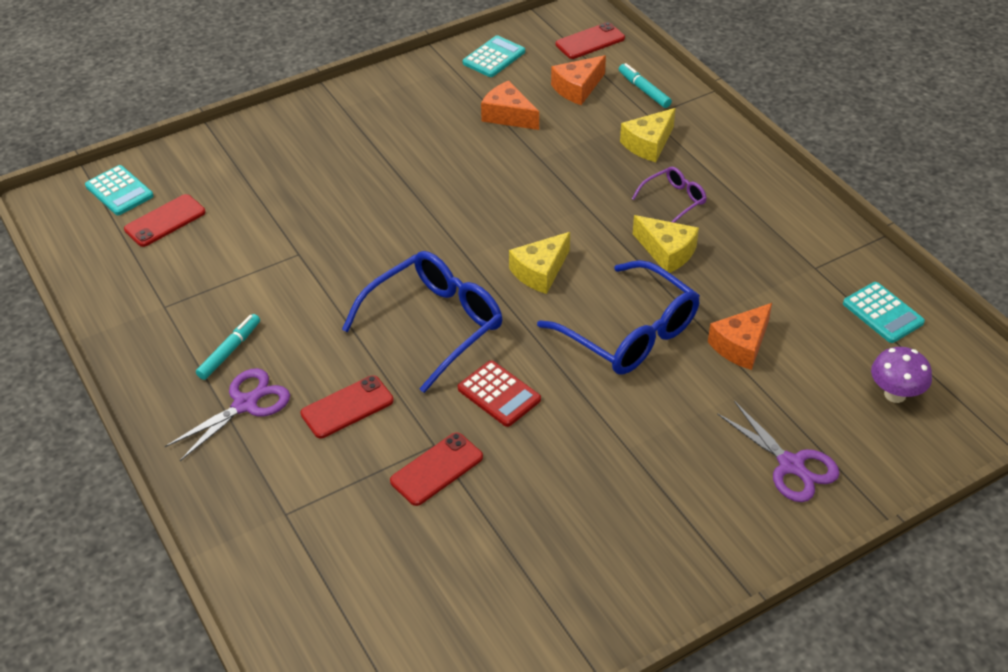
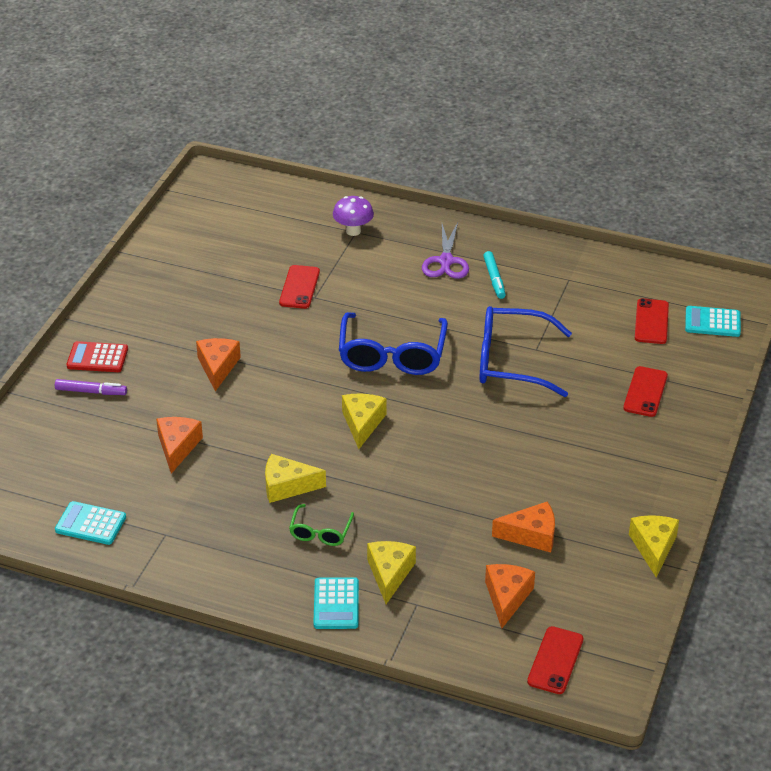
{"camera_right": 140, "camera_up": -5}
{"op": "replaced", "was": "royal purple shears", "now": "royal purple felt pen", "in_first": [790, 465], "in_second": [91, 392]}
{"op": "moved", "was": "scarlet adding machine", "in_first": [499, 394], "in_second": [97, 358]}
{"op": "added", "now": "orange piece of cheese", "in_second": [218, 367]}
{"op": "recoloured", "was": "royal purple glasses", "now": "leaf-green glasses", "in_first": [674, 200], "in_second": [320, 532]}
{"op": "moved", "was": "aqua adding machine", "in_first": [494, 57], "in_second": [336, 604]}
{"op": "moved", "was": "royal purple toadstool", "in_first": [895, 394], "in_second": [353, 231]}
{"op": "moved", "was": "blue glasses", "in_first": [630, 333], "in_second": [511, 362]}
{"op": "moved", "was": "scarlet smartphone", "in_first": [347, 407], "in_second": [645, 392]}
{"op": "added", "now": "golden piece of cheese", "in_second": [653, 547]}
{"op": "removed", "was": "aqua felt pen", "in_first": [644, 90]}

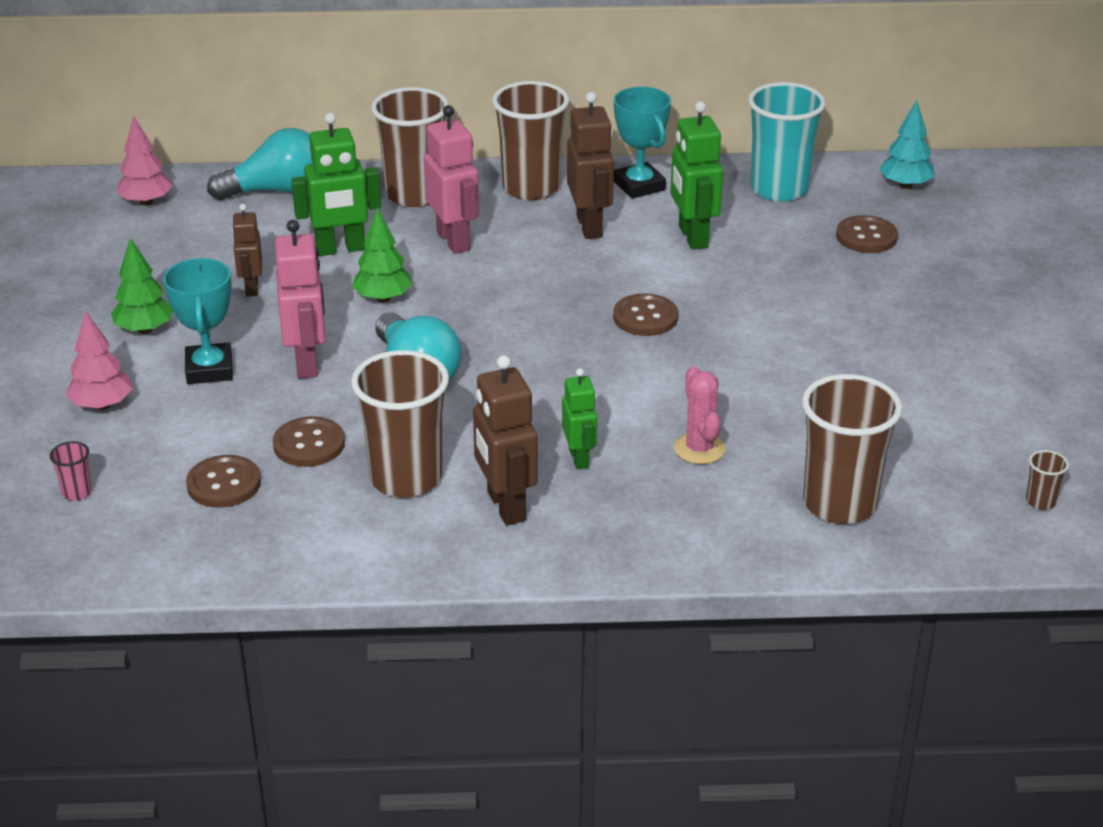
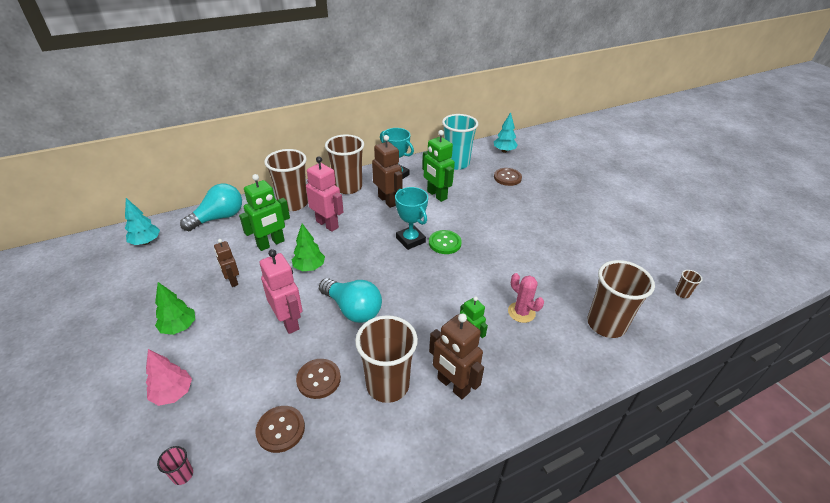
{"camera_right": -25, "camera_up": 5}
{"op": "recoloured", "was": "rosy tree", "now": "aqua tree", "in_first": [146, 202], "in_second": [146, 242]}
{"op": "moved", "was": "aqua award cup", "in_first": [209, 369], "in_second": [410, 240]}
{"op": "recoloured", "was": "russet button", "now": "leaf-green button", "in_first": [645, 317], "in_second": [445, 243]}

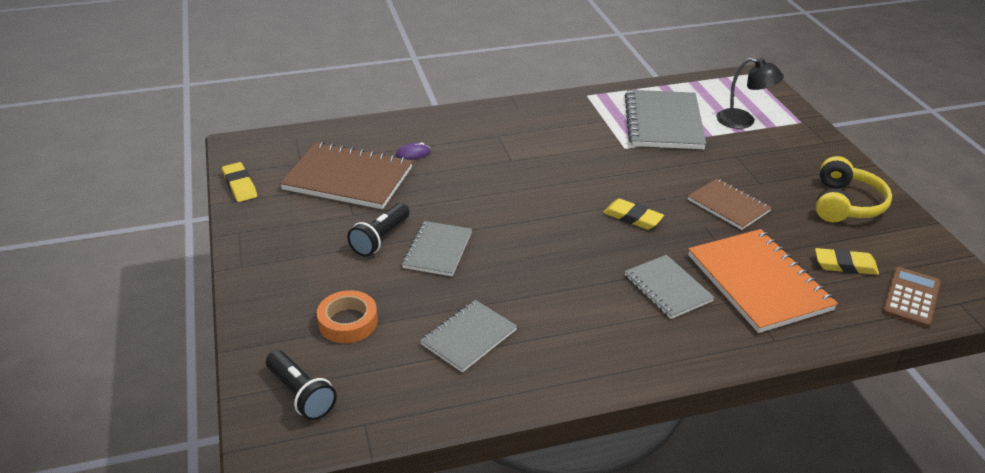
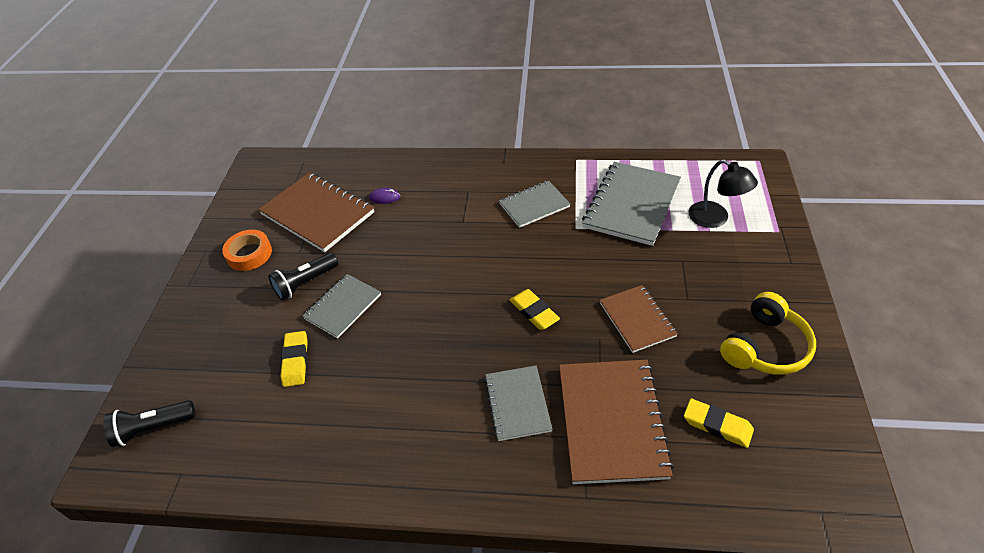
{"camera_right": 25, "camera_up": 10}
{"op": "turned", "was": "black pocket torch", "in_first": [301, 395], "in_second": [153, 428], "clockwise": 90}
{"op": "moved", "was": "orange sticky tape", "in_first": [348, 322], "in_second": [249, 254]}
{"op": "moved", "was": "golden pencil eraser", "in_first": [240, 185], "in_second": [295, 361]}
{"op": "moved", "was": "ash-grey notebook", "in_first": [469, 337], "in_second": [534, 205]}
{"op": "recoloured", "was": "orange notebook", "now": "russet notebook", "in_first": [758, 282], "in_second": [611, 421]}
{"op": "removed", "was": "russet adding machine", "in_first": [911, 297]}

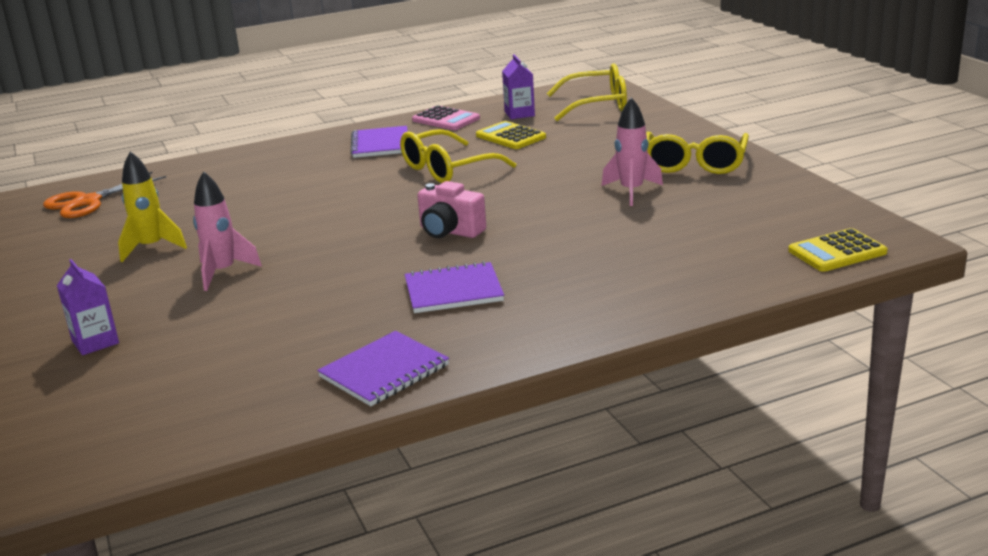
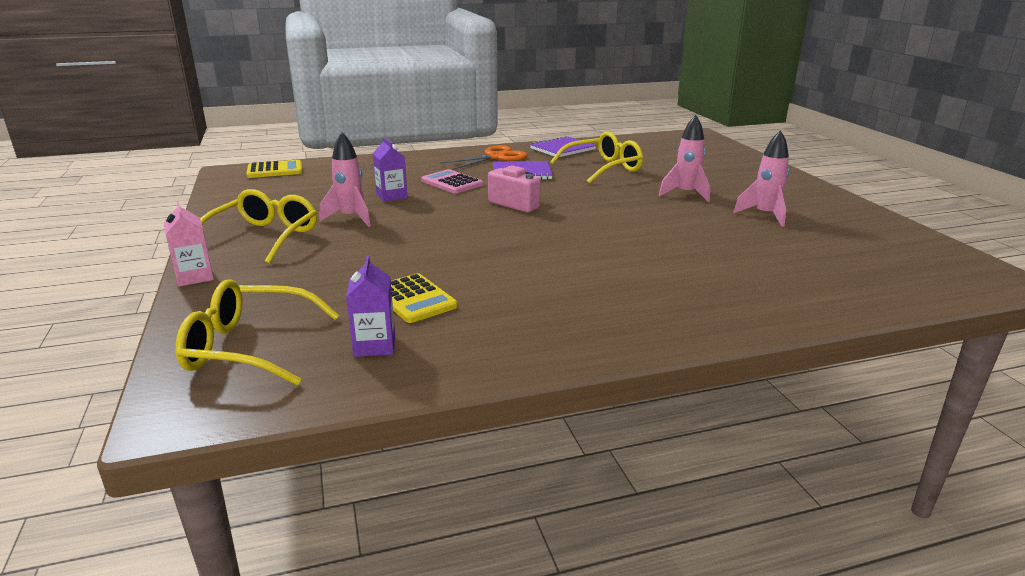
{"camera_right": -175, "camera_up": 0}
{"op": "added", "now": "rosy milk carton", "in_second": [194, 277]}
{"op": "moved", "was": "royal purple milk carton", "in_first": [95, 342], "in_second": [391, 196]}
{"op": "moved", "was": "rosy adding machine", "in_first": [446, 119], "in_second": [452, 183]}
{"op": "moved", "was": "orange shears", "in_first": [87, 202], "in_second": [496, 157]}
{"op": "moved", "was": "golden glasses", "in_first": [447, 169], "in_second": [603, 168]}
{"op": "recoloured", "was": "golden toy rocket", "now": "rosy toy rocket", "in_first": [151, 248], "in_second": [764, 215]}
{"op": "removed", "was": "royal purple notebook", "in_first": [380, 144]}

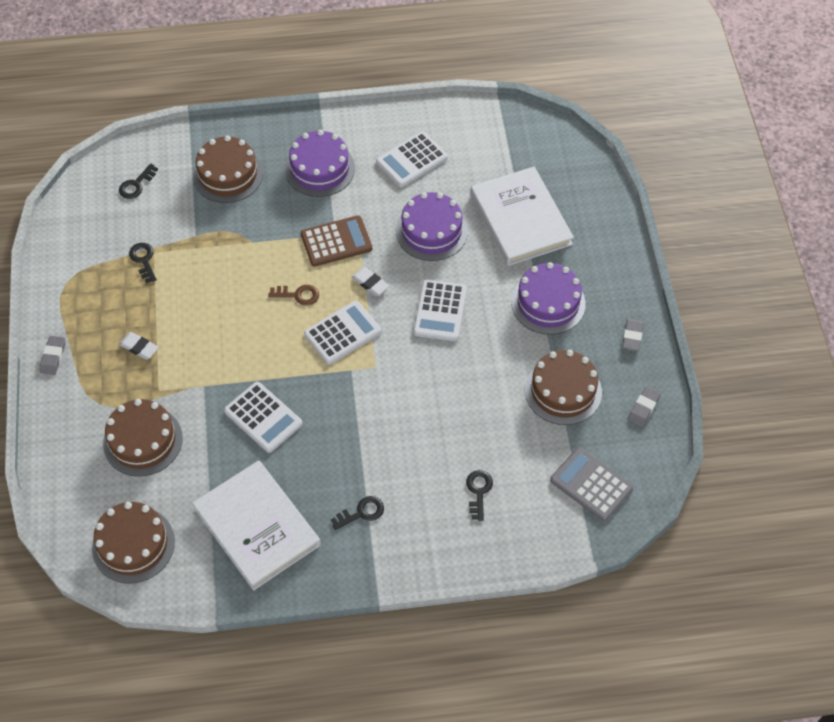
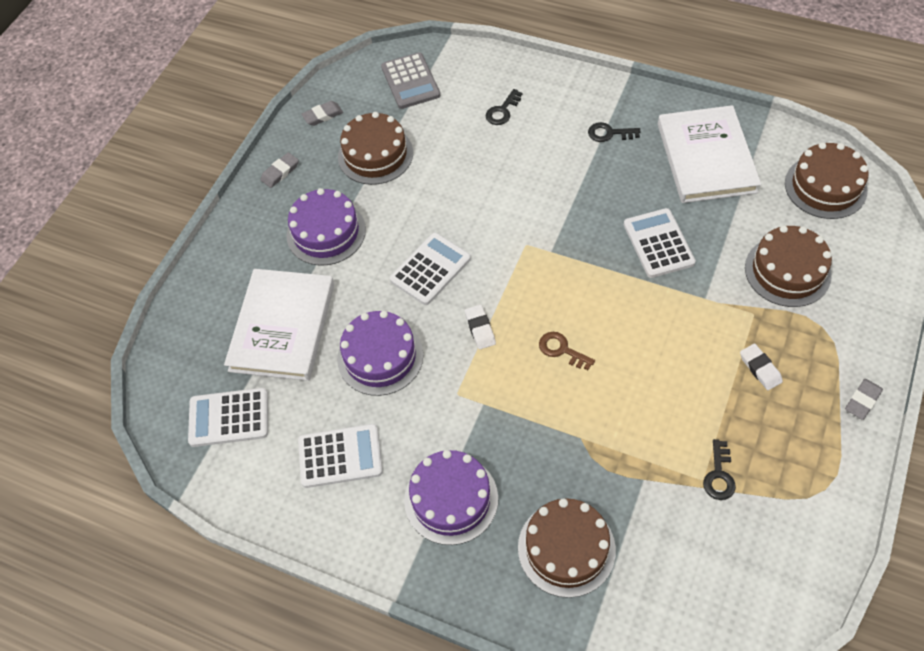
{"camera_right": -145, "camera_up": 0}
{"op": "moved", "was": "white adding machine", "in_first": [342, 333], "in_second": [229, 418]}
{"op": "removed", "was": "black key", "in_first": [136, 185]}
{"op": "removed", "was": "russet adding machine", "in_first": [336, 242]}

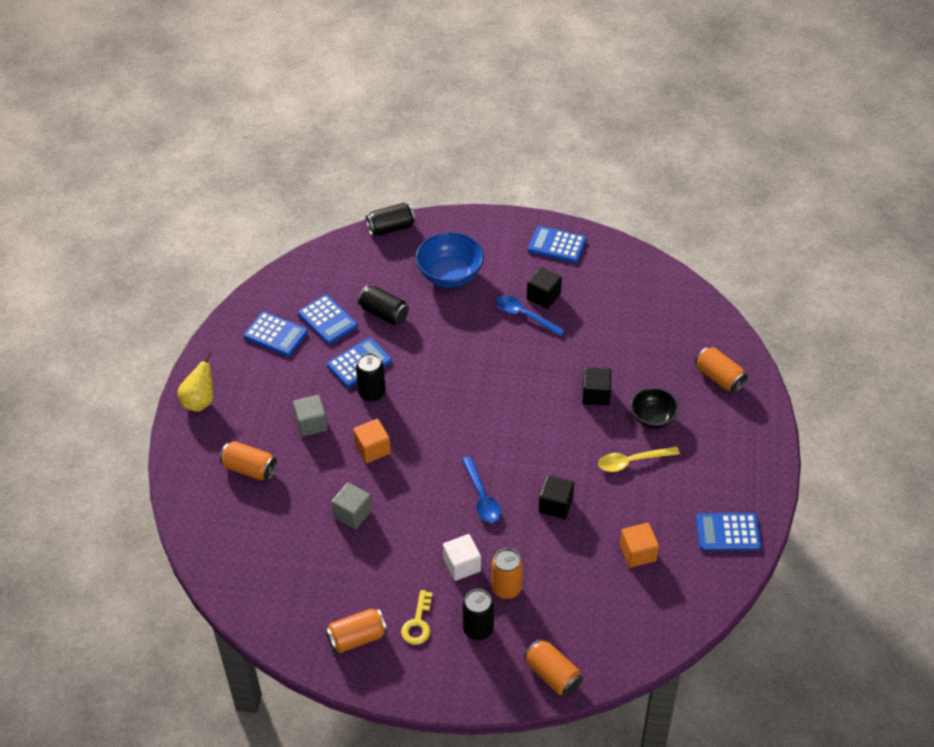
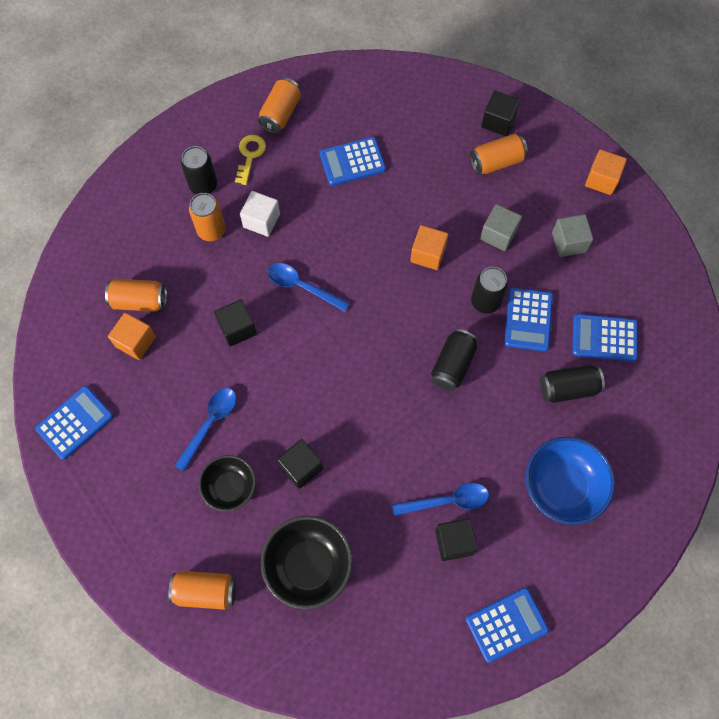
{"camera_right": 135, "camera_up": 20}
{"op": "moved", "was": "orange can", "in_first": [552, 675], "in_second": [139, 301]}
{"op": "recoloured", "was": "golden spoon", "now": "blue spoon", "in_first": [632, 461], "in_second": [210, 424]}
{"op": "turned", "was": "golden key", "in_first": [418, 623], "in_second": [250, 155], "clockwise": 45}
{"op": "added", "now": "black serving bowl", "in_second": [308, 565]}
{"op": "moved", "was": "blue adding machine", "in_first": [275, 335], "in_second": [352, 162]}
{"op": "moved", "was": "black can", "in_first": [391, 228], "in_second": [453, 365]}
{"op": "added", "now": "black block", "in_second": [498, 121]}
{"op": "moved", "was": "ash-grey block", "in_first": [352, 514], "in_second": [568, 242]}
{"op": "replaced", "was": "golden pear", "now": "orange block", "in_first": [200, 401], "in_second": [601, 180]}

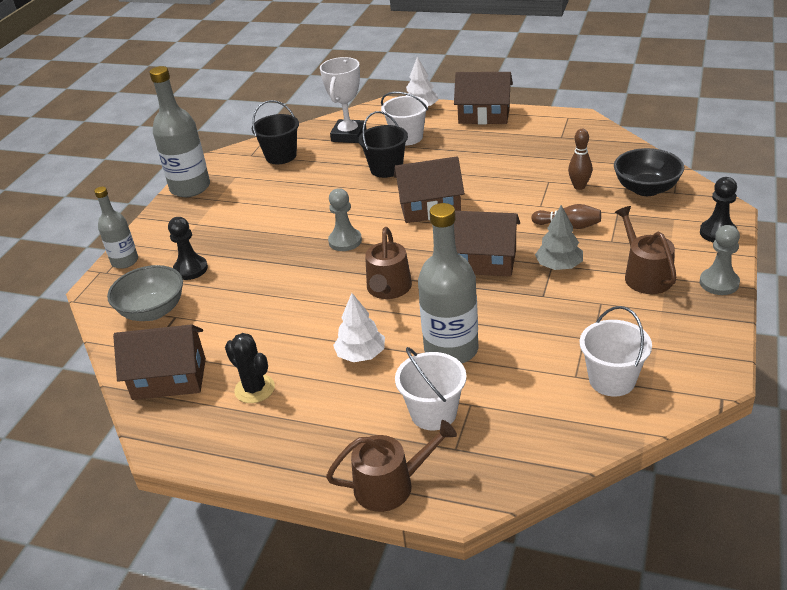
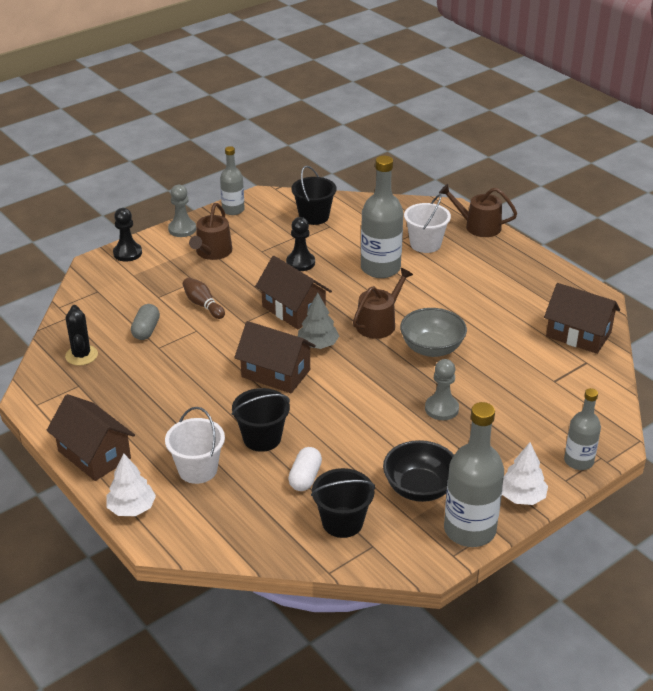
{"camera_right": -150, "camera_up": 0}
{"op": "moved", "was": "black prickly plant", "in_first": [254, 389], "in_second": [81, 355]}
{"op": "replaced", "was": "russet tenpin", "now": "ash-grey pill", "in_first": [579, 186], "in_second": [146, 330]}
{"op": "added", "now": "ash-grey drink bottle", "in_second": [233, 210]}
{"op": "moved", "was": "black pawn", "in_first": [190, 269], "in_second": [300, 263]}
{"op": "added", "now": "white pill", "in_second": [305, 477]}
{"op": "recoloured", "was": "white pail", "now": "black pail", "in_first": [612, 380], "in_second": [314, 216]}
{"op": "moved", "was": "ash-grey tree", "in_first": [559, 266], "in_second": [318, 344]}
{"op": "moved", "was": "black serving bowl", "in_first": [646, 189], "in_second": [419, 488]}
{"op": "moved", "was": "ash-grey serving bowl", "in_first": [153, 311], "in_second": [432, 348]}
{"op": "moved", "was": "ash-grey pawn", "in_first": [345, 241], "in_second": [441, 409]}
{"op": "moved", "was": "white tree", "in_first": [361, 354], "in_second": [521, 497]}
{"op": "removed", "was": "white award cup", "in_first": [349, 135]}

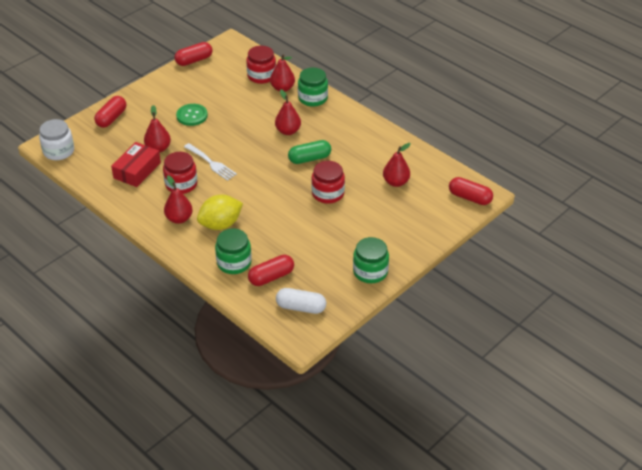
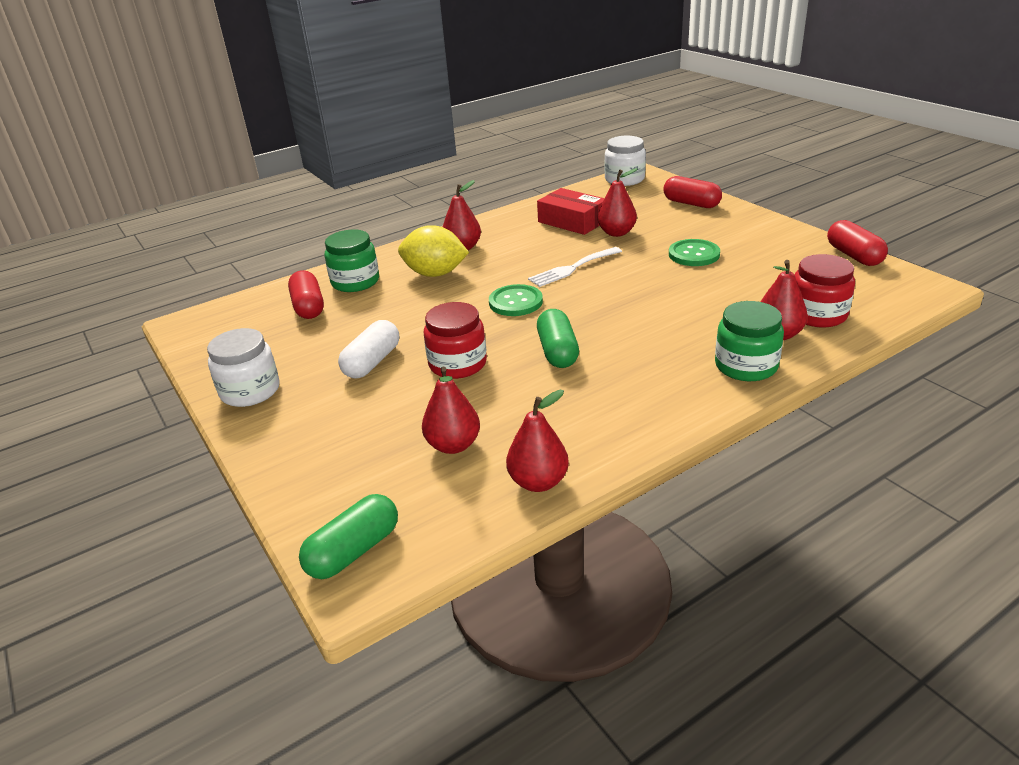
{"camera_right": 105, "camera_up": -10}
{"op": "recoloured", "was": "leaf-green preserve jar", "now": "white preserve jar", "in_first": [370, 272], "in_second": [250, 391]}
{"op": "recoloured", "was": "scarlet pill", "now": "leaf-green pill", "in_first": [469, 198], "in_second": [353, 551]}
{"op": "moved", "was": "white pill", "in_first": [301, 307], "in_second": [372, 362]}
{"op": "turned", "was": "golden citrus fruit", "in_first": [220, 224], "in_second": [435, 274], "clockwise": -60}
{"op": "added", "now": "leaf-green button", "in_second": [515, 302]}
{"op": "moved", "was": "scarlet pear", "in_first": [288, 131], "in_second": [538, 482]}
{"op": "removed", "was": "scarlet preserve jar", "in_first": [181, 184]}

